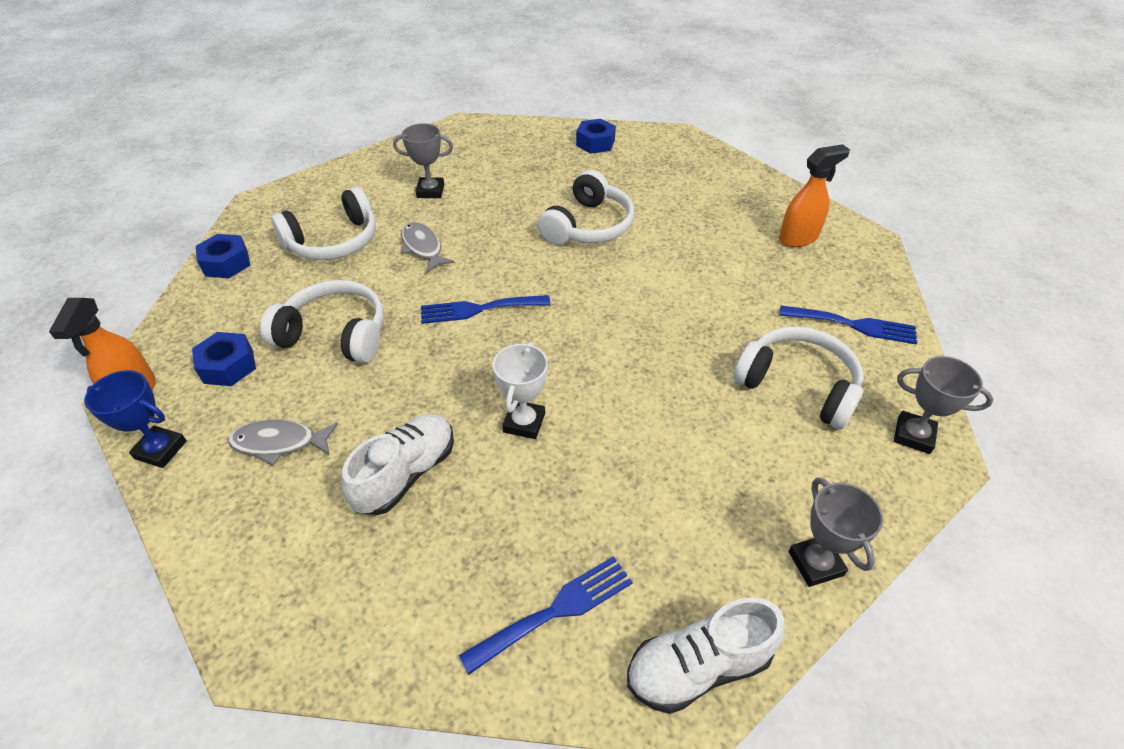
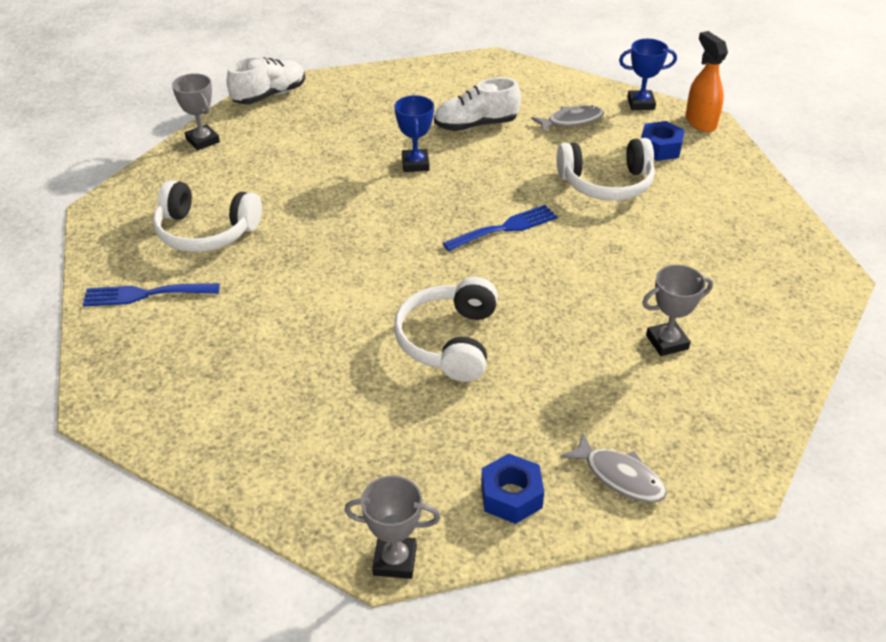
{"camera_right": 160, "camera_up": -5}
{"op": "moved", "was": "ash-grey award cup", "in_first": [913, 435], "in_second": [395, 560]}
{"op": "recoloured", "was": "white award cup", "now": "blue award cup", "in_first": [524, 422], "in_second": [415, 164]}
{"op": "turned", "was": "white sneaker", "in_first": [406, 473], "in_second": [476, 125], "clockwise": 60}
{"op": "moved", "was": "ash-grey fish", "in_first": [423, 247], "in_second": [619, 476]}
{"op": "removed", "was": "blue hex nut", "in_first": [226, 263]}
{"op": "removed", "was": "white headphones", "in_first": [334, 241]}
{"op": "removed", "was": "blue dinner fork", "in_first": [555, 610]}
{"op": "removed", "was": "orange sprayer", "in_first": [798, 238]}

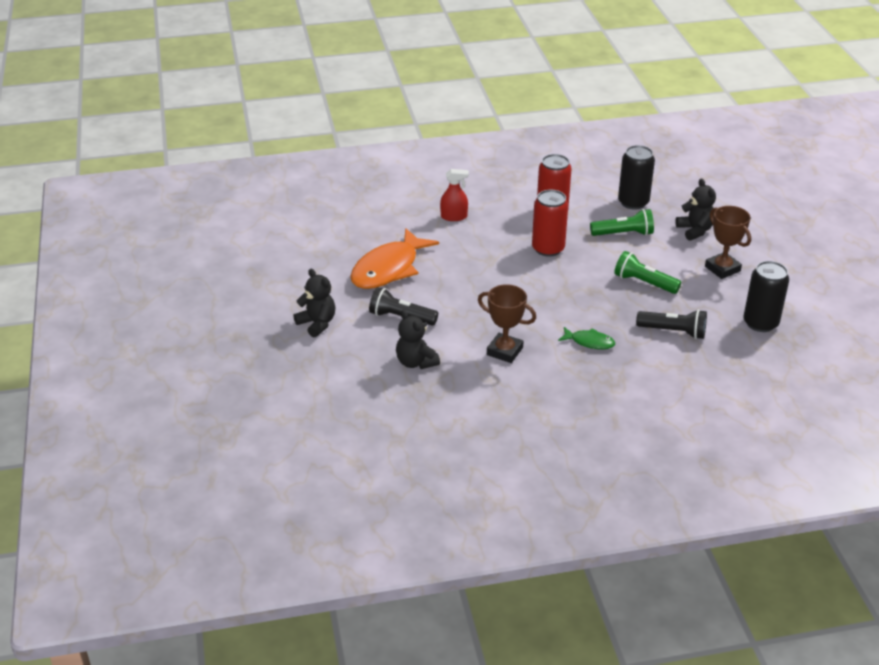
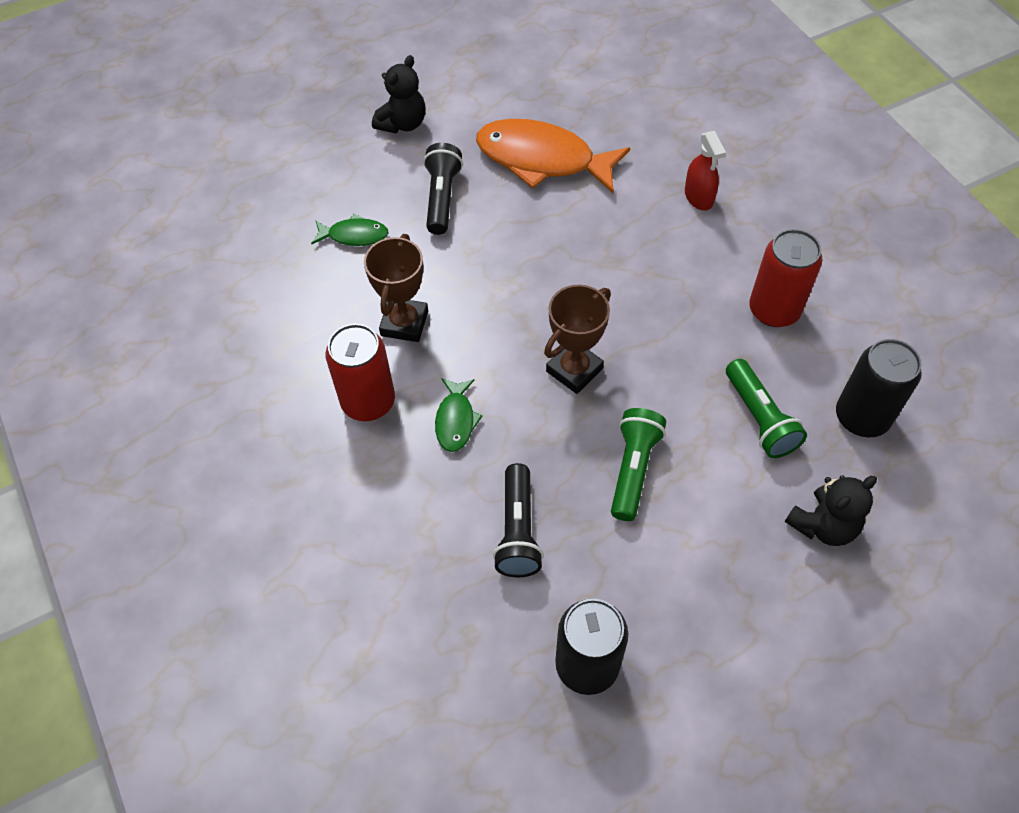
{"camera_right": 75, "camera_up": 20}
{"op": "replaced", "was": "black stuffed bear", "now": "leaf-green fish", "in_first": [416, 362], "in_second": [354, 235]}
{"op": "moved", "was": "scarlet can", "in_first": [548, 249], "in_second": [368, 402]}
{"op": "moved", "was": "russet award cup", "in_first": [722, 269], "in_second": [574, 370]}

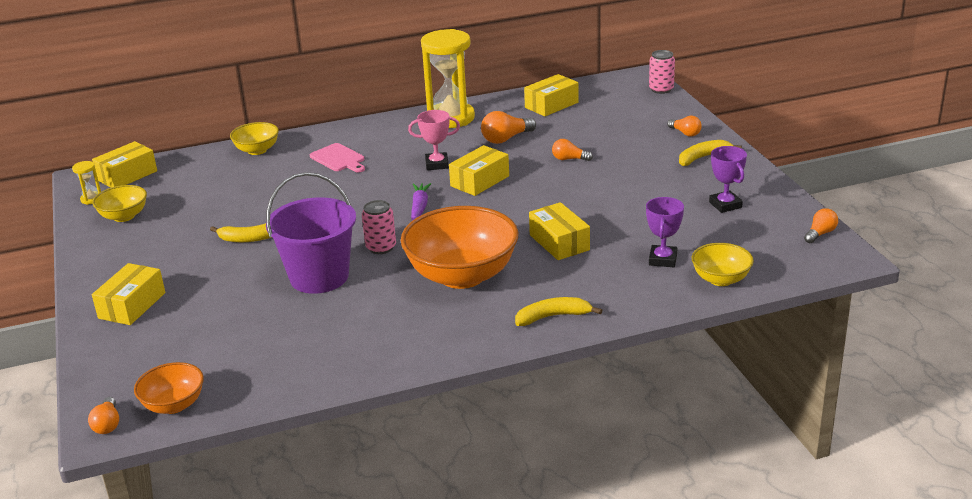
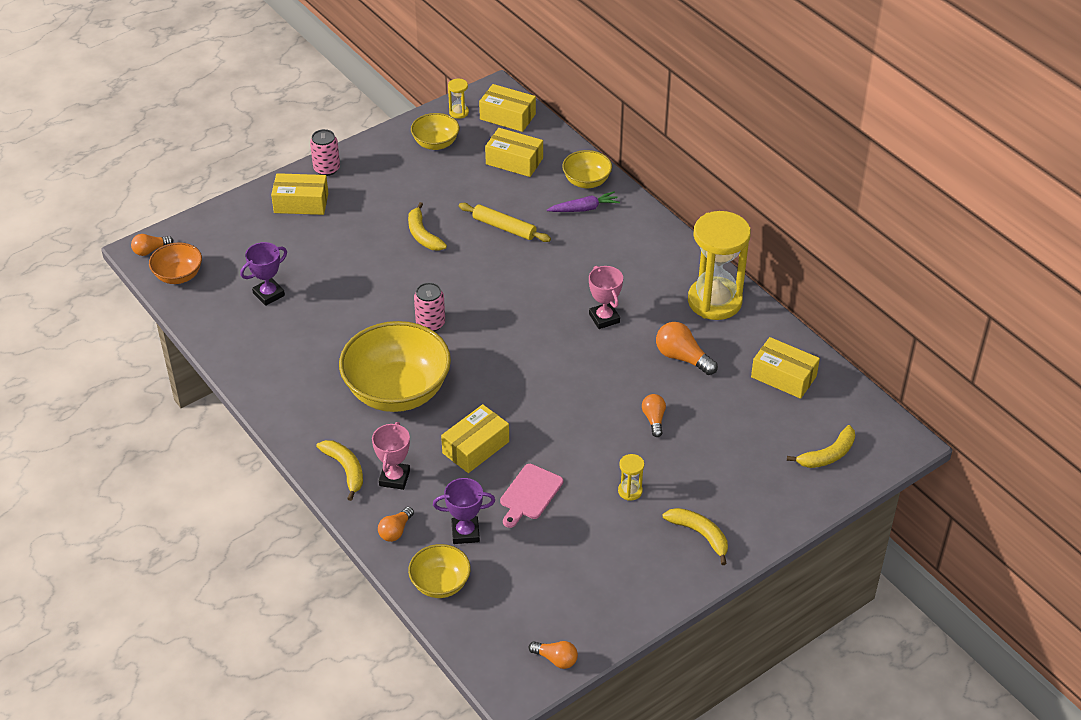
{"camera_right": 70, "camera_up": 15}
{"op": "moved", "was": "royal purple award cup", "in_first": [725, 205], "in_second": [268, 294]}
{"op": "moved", "was": "rosy can", "in_first": [661, 89], "in_second": [327, 169]}
{"op": "recoloured", "was": "orange serving bowl", "now": "golden serving bowl", "in_first": [462, 276], "in_second": [397, 391]}
{"op": "added", "now": "rosy award cup", "in_second": [394, 478]}
{"op": "moved", "was": "orange light bulb", "in_first": [685, 133], "in_second": [396, 531]}
{"op": "added", "now": "golden pastry roller", "in_second": [504, 227]}
{"op": "moved", "was": "golden package", "in_first": [479, 181], "in_second": [514, 161]}
{"op": "moved", "was": "rosy chopping board", "in_first": [339, 159], "in_second": [530, 494]}
{"op": "moved", "was": "royal purple carrot", "in_first": [419, 207], "in_second": [584, 208]}
{"op": "added", "now": "golden sand timer", "in_second": [630, 491]}
{"op": "added", "now": "golden banana fruit", "in_second": [828, 455]}
{"op": "removed", "was": "royal purple pail", "in_first": [319, 277]}

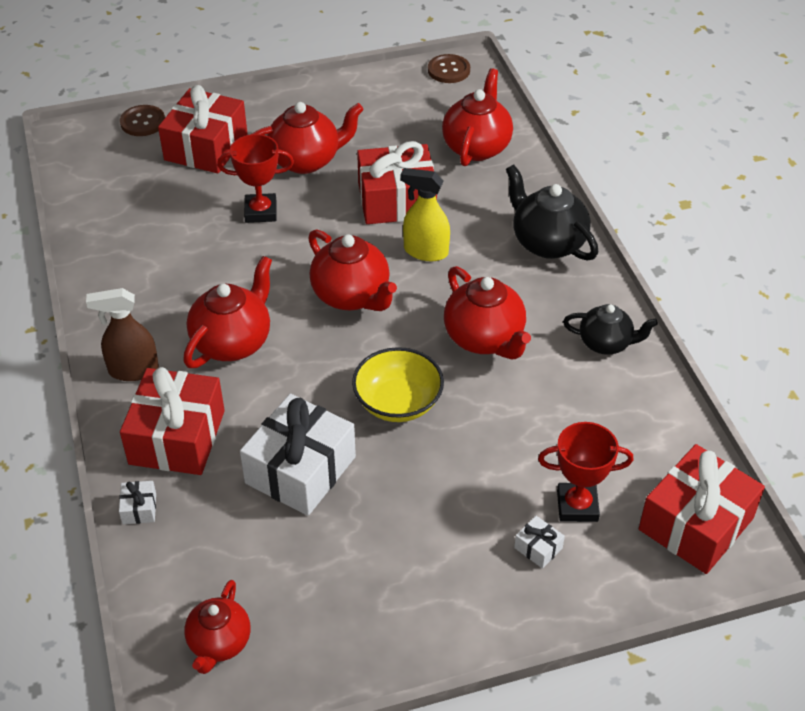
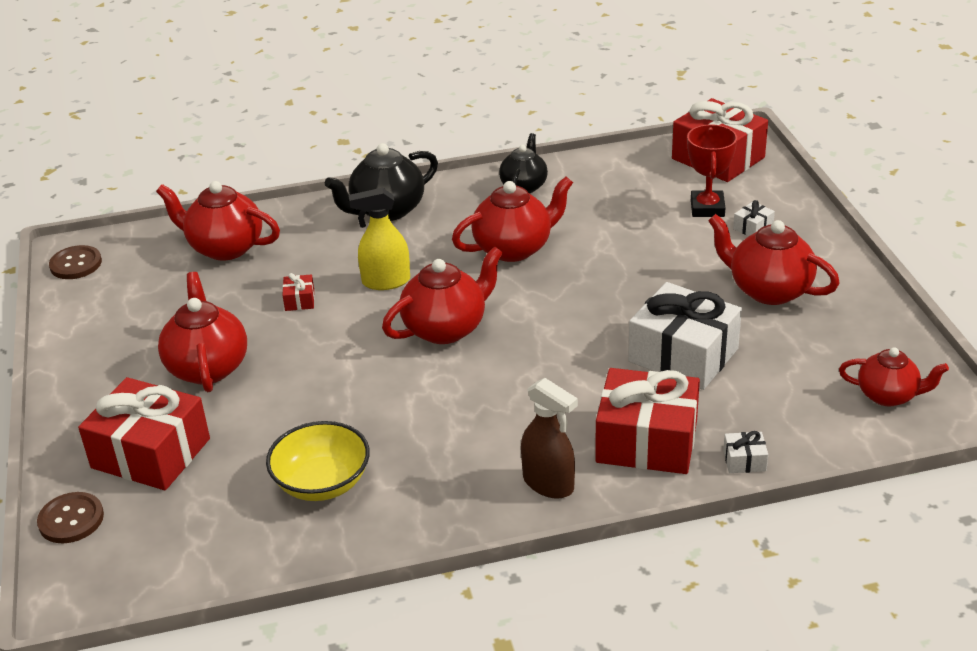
{"camera_right": -85, "camera_up": -10}
{"op": "moved", "was": "golden serving bowl", "in_first": [398, 403], "in_second": [322, 483]}
{"op": "resized", "was": "scarlet gift", "in_first": [396, 201], "in_second": [299, 300], "ratio": 0.4}
{"op": "turned", "was": "golden sprayer", "in_first": [425, 251], "in_second": [385, 281], "clockwise": 60}
{"op": "turned", "was": "russet sprayer", "in_first": [133, 370], "in_second": [548, 484], "clockwise": -45}
{"op": "moved", "was": "scarlet tea pot", "in_first": [233, 342], "in_second": [768, 290]}
{"op": "removed", "was": "scarlet award cup", "in_first": [260, 212]}

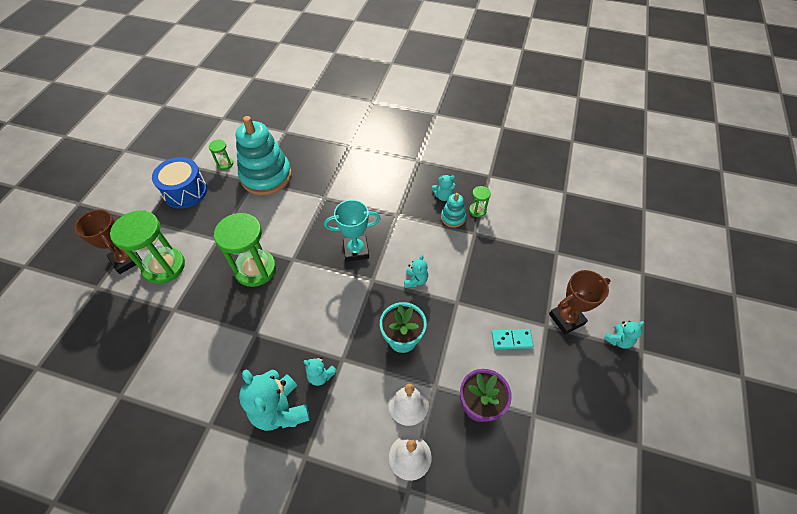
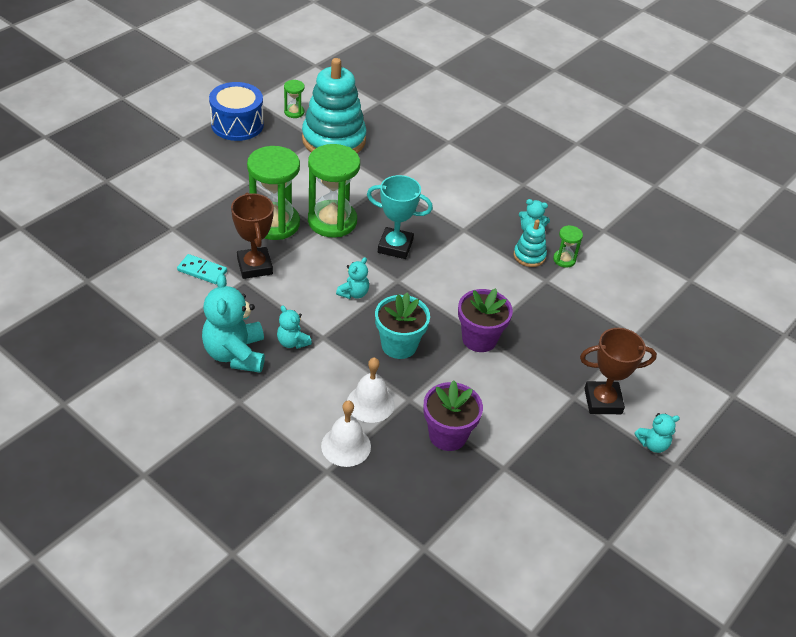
{"camera_right": 20, "camera_up": -10}
{"op": "moved", "was": "aqua domino piece", "in_first": [511, 340], "in_second": [202, 271]}
{"op": "moved", "was": "russet award cup", "in_first": [126, 260], "in_second": [254, 266]}
{"op": "moved", "was": "leaf-green sand timer", "in_first": [164, 267], "in_second": [332, 221]}
{"op": "moved", "was": "aqua stuffed bear", "in_first": [415, 280], "in_second": [354, 293]}
{"op": "added", "now": "royal purple flower pot", "in_second": [479, 339]}

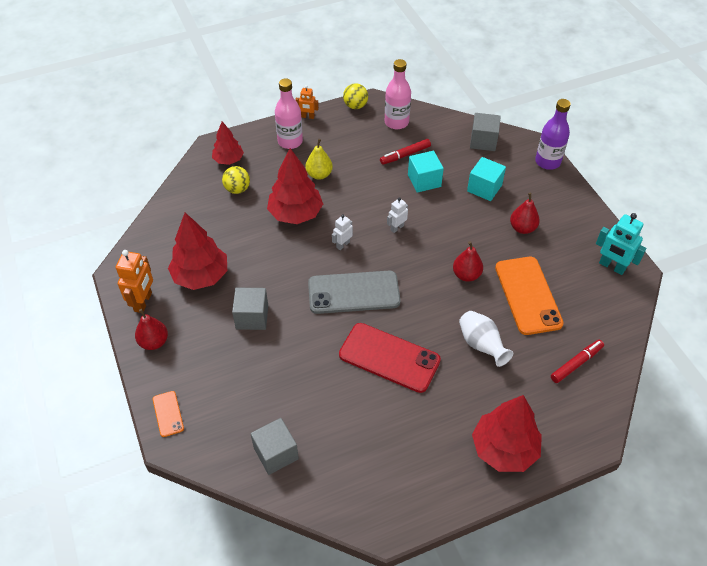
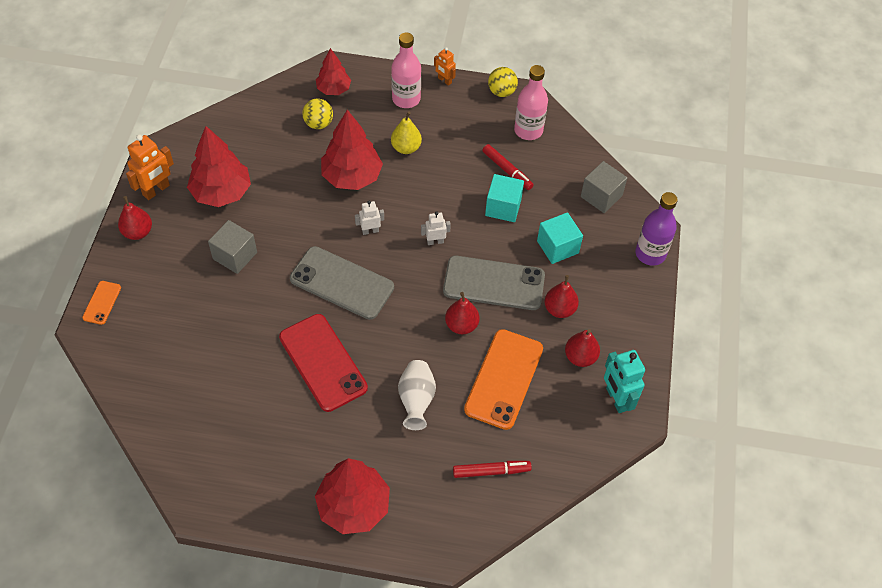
{"camera_right": 30, "camera_up": 5}
{"op": "added", "now": "ash-grey smartphone", "in_second": [494, 283]}
{"op": "turned", "was": "scarlet felt pen", "in_first": [405, 155], "in_second": [507, 170], "clockwise": -135}
{"op": "added", "now": "scarlet pear", "in_second": [580, 357]}
{"op": "removed", "was": "ash-grey block", "in_first": [276, 453]}

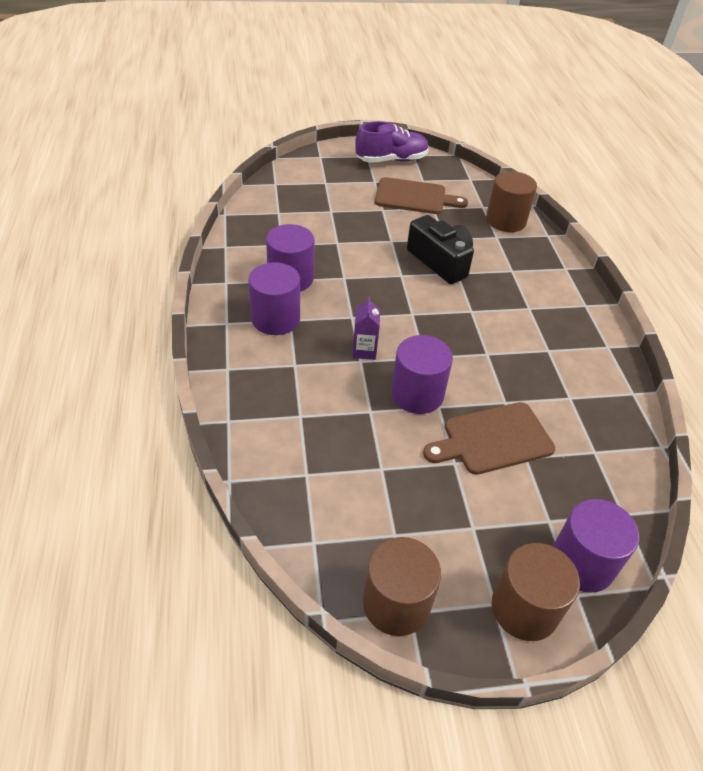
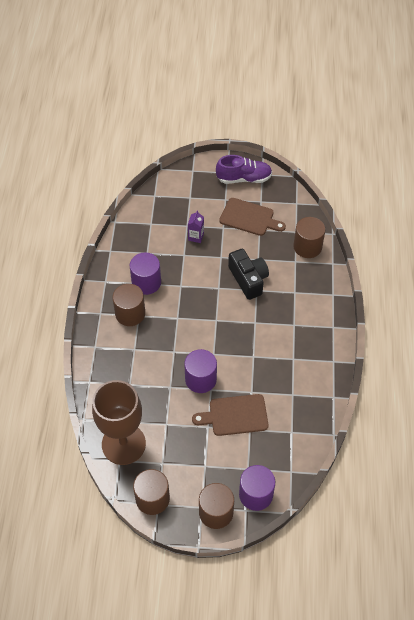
{"camera_right": 15, "camera_up": 10}
{"op": "added", "now": "russet wine glass", "in_second": [123, 444]}
{"op": "recoloured", "was": "royal purple cylinder", "now": "russet cylinder", "in_first": [275, 319], "in_second": [130, 313]}
{"op": "moved", "was": "royal purple milk carton", "in_first": [364, 350], "in_second": [196, 236]}

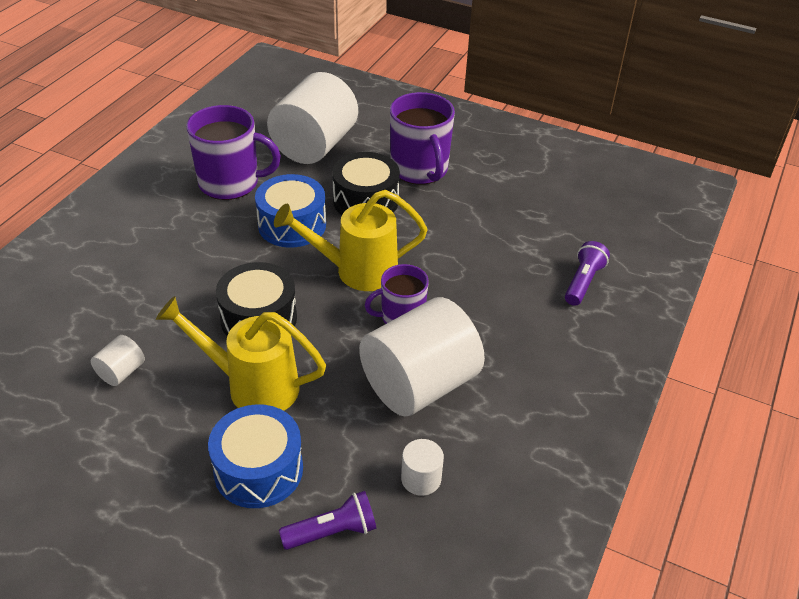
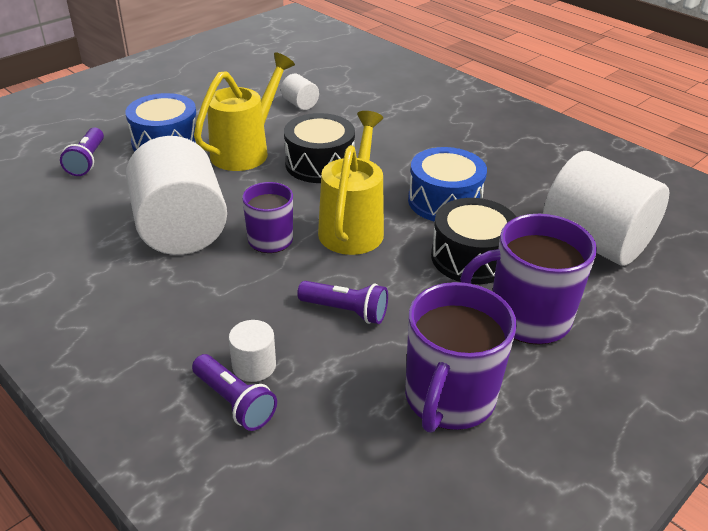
{"camera_right": 110, "camera_up": -5}
{"op": "moved", "was": "white cylinder", "in_first": [421, 479], "in_second": [254, 366]}
{"op": "added", "now": "royal purple pocket torch", "in_second": [345, 311]}
{"op": "moved", "was": "royal purple coffee mug", "in_first": [230, 183], "in_second": [449, 398]}

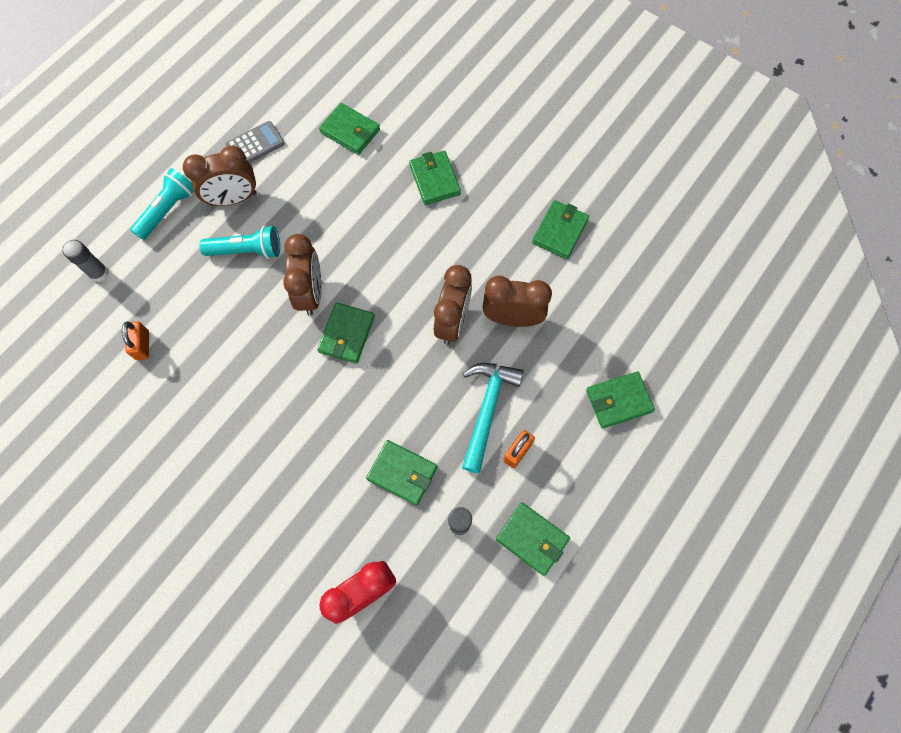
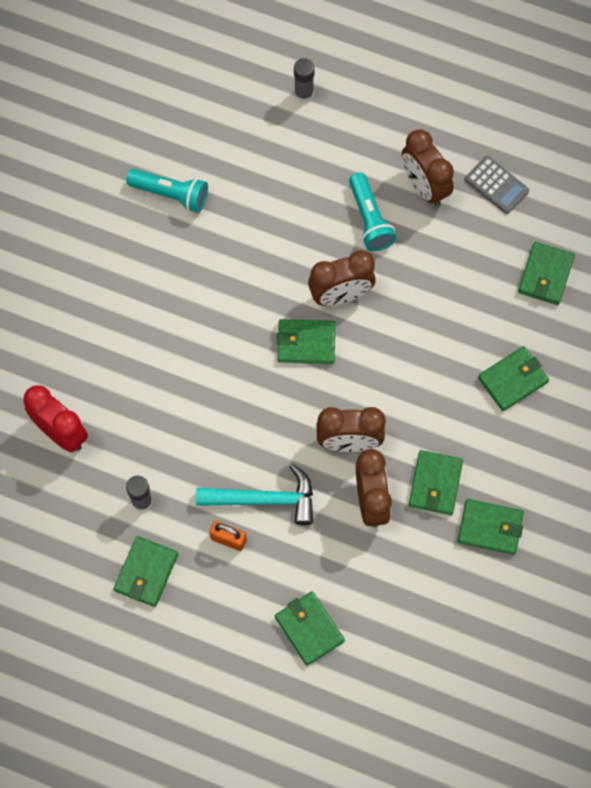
{"camera_right": 75, "camera_up": 0}
{"op": "moved", "was": "aqua pocket torch", "in_first": [168, 210], "in_second": [171, 194]}
{"op": "moved", "was": "leaf-green billfold", "in_first": [402, 473], "in_second": [435, 484]}
{"op": "removed", "was": "orange lock", "in_first": [142, 345]}

